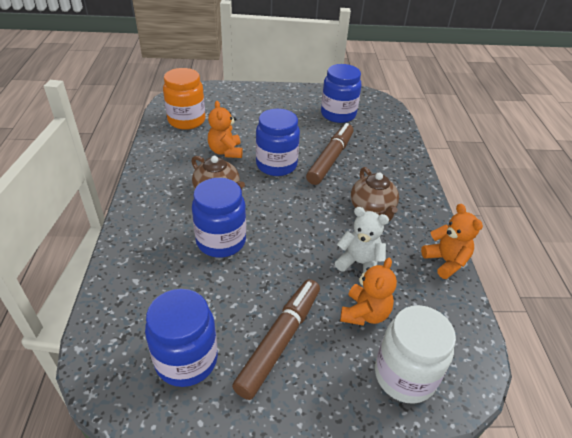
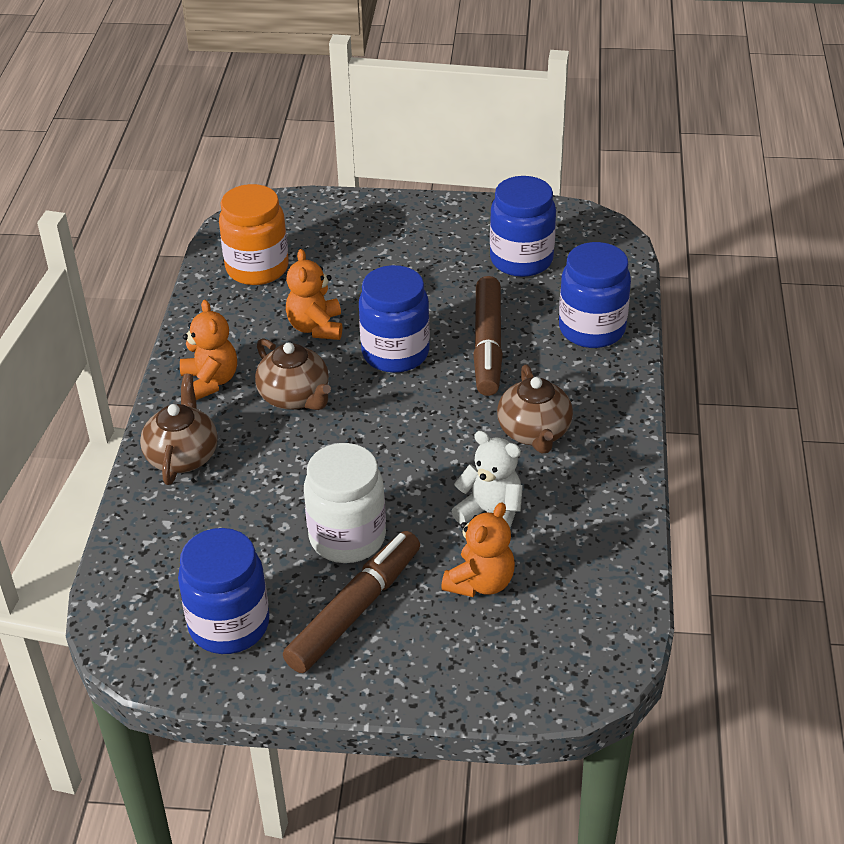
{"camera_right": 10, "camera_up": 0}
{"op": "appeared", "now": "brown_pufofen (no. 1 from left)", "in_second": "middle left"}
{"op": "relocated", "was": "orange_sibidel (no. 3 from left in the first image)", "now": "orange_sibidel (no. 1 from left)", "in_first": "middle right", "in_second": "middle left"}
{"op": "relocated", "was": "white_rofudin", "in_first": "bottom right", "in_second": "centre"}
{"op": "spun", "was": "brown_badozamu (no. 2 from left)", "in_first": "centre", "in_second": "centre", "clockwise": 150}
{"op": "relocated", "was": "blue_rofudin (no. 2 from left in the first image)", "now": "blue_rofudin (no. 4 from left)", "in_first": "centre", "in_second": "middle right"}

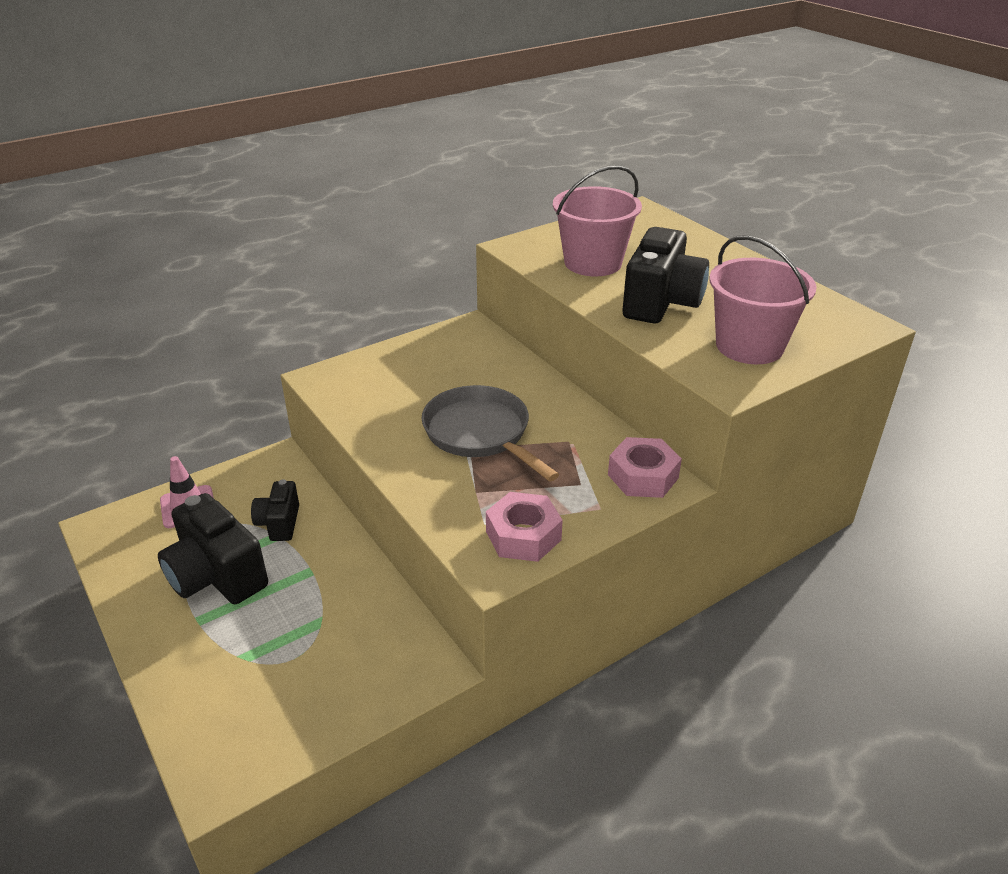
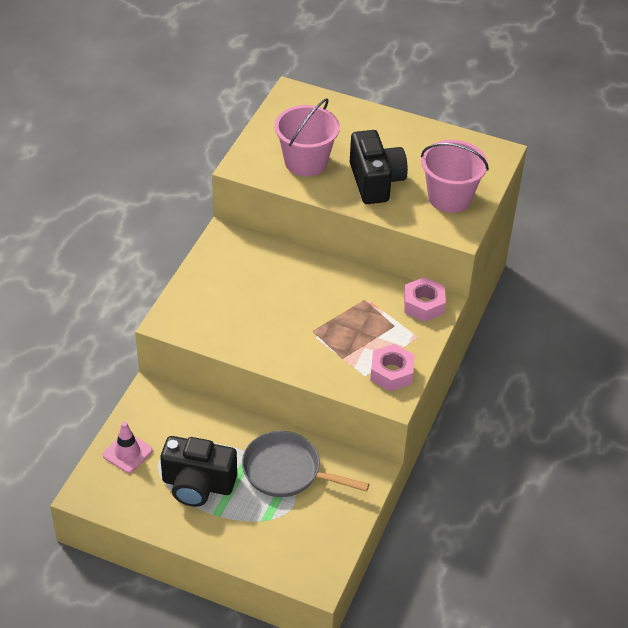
{"camera_right": -35, "camera_up": 10}
{"op": "relocated", "was": "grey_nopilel", "in_first": "centre", "in_second": "bottom centre"}
{"op": "missing", "was": "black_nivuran (no. 2 from left)", "in_first": "middle left"}

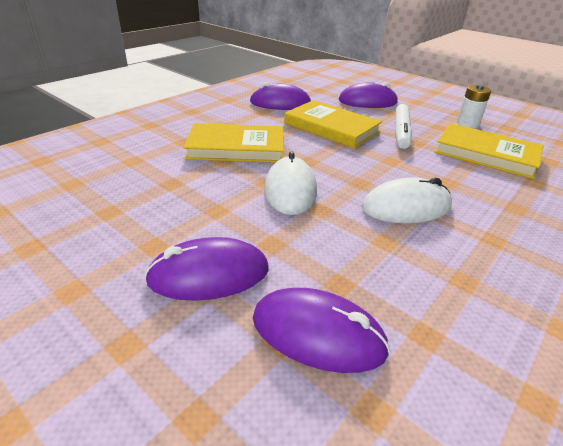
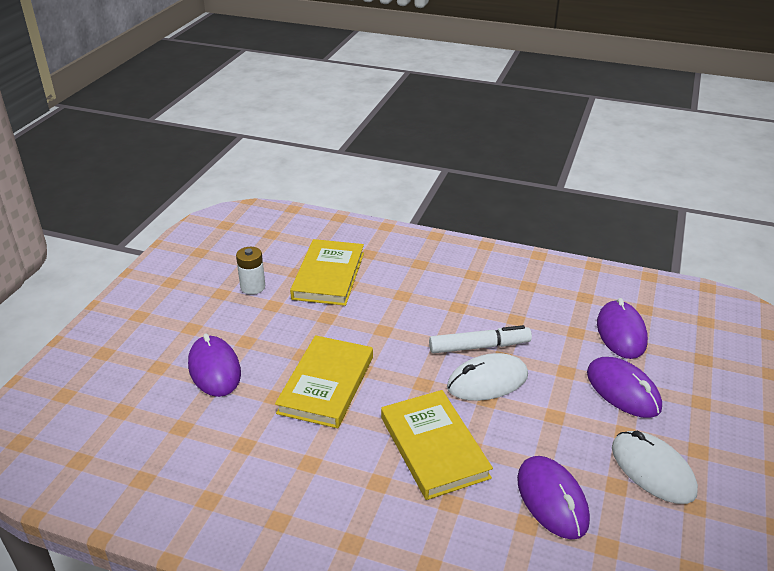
{"camera_right": -110, "camera_up": 0}
{"op": "relocated", "was": "white_badozamu", "in_first": "top right", "in_second": "centre"}
{"op": "relocated", "was": "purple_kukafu (no. 2 from left)", "in_first": "top centre", "in_second": "bottom right"}
{"op": "relocated", "was": "white_kukafu (no. 2 from left)", "in_first": "middle right", "in_second": "bottom right"}

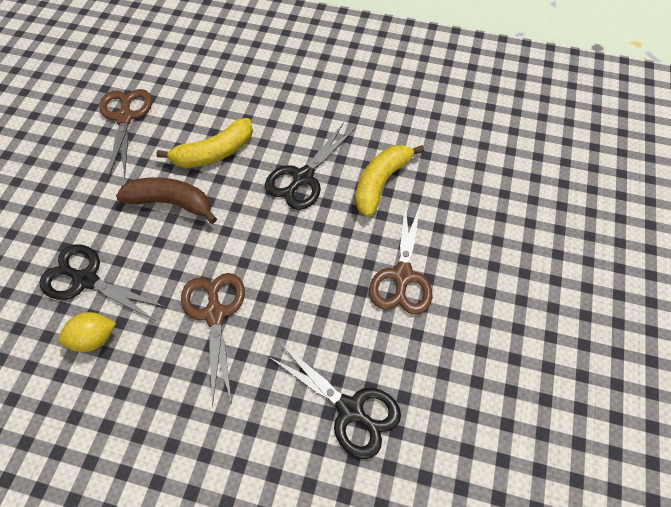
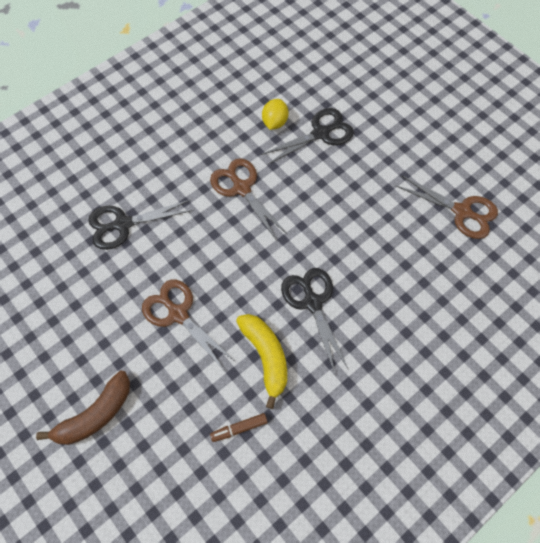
{"camera_right": 125, "camera_up": 5}
{"op": "relocated", "was": "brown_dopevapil", "in_first": "middle left", "in_second": "bottom left"}
{"op": "spun", "was": "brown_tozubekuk (no. 2 from left)", "in_first": "bottom left", "in_second": "centre", "clockwise": -150}
{"op": "appeared", "now": "brown_badozamu", "in_second": "bottom centre"}
{"op": "missing", "was": "yellow_dopevapil (no. 1 from left)", "in_first": "top left"}

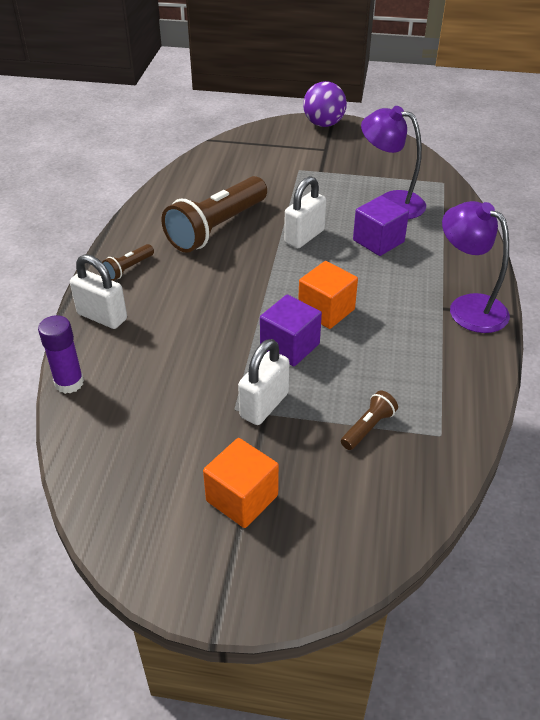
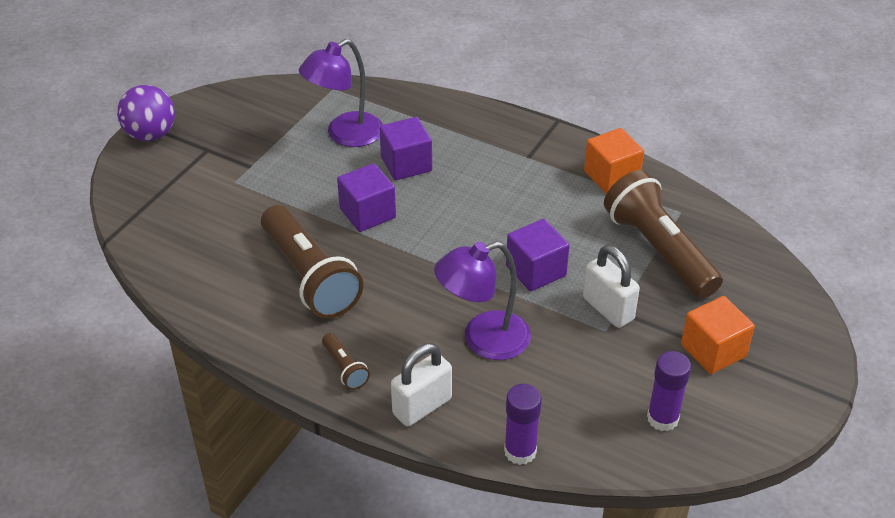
{"camera_right": -70, "camera_up": 0}
{"op": "exchanged", "was": "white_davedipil (no. 3 from left)", "now": "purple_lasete (no. 1 from left)", "in_first": "top centre", "in_second": "centre"}
{"op": "relocated", "was": "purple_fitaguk (no. 2 from left)", "in_first": "middle right", "in_second": "centre"}
{"op": "relocated", "was": "orange_lasete (no. 2 from left in the first image)", "now": "orange_lasete (no. 1 from left)", "in_first": "centre", "in_second": "top right"}
{"op": "size", "was": "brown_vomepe (no. 3 from left)", "in_first": "middle right", "in_second": "middle right", "ratio": 2.29}
{"op": "appeared", "now": "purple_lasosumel (no. 2 from left)", "in_second": "bottom right"}

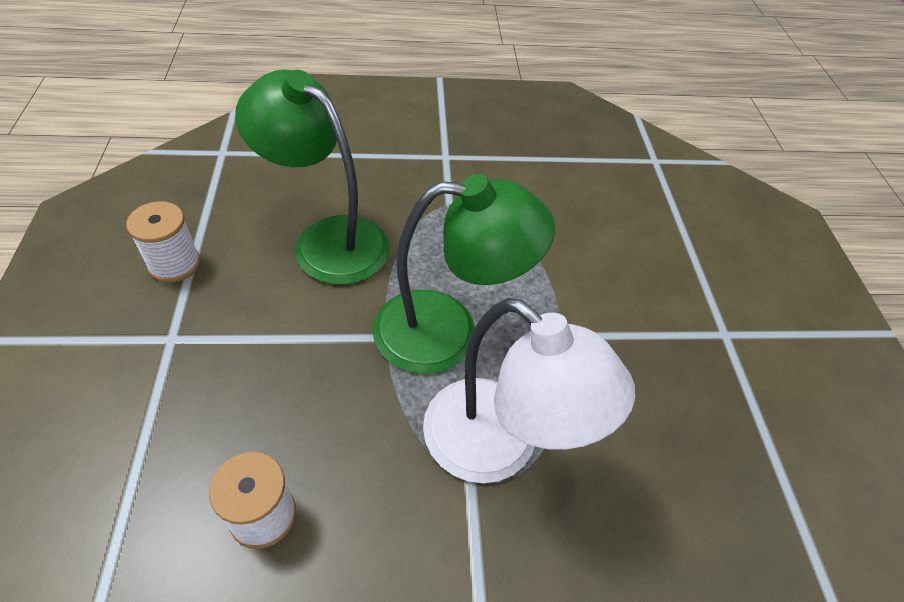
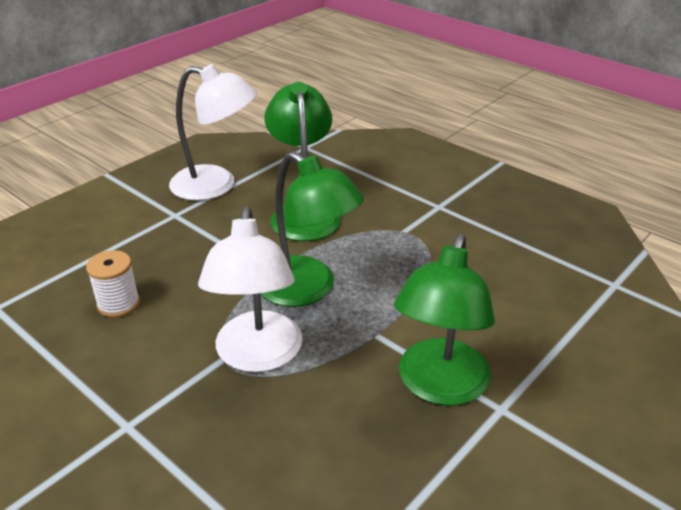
{"camera_right": 50, "camera_up": -15}
{"op": "exchanged", "was": "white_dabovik (no. 1 from left)", "now": "white_fitaguk (no. 1 from left)", "in_first": "middle left", "in_second": "top left"}
{"op": "appeared", "now": "green_fitaguk (no. 3 from left)", "in_second": "centre"}

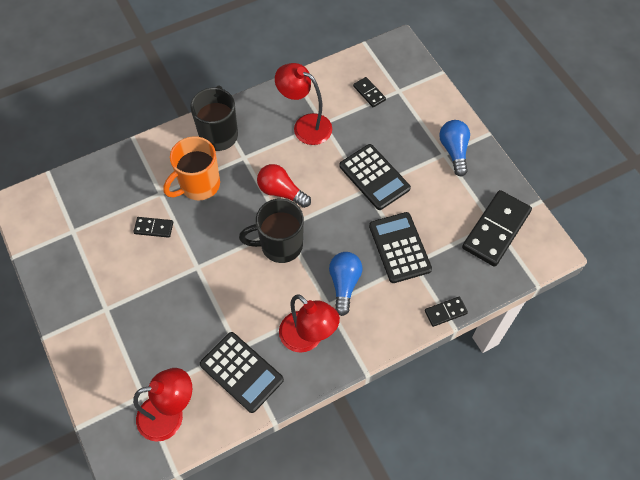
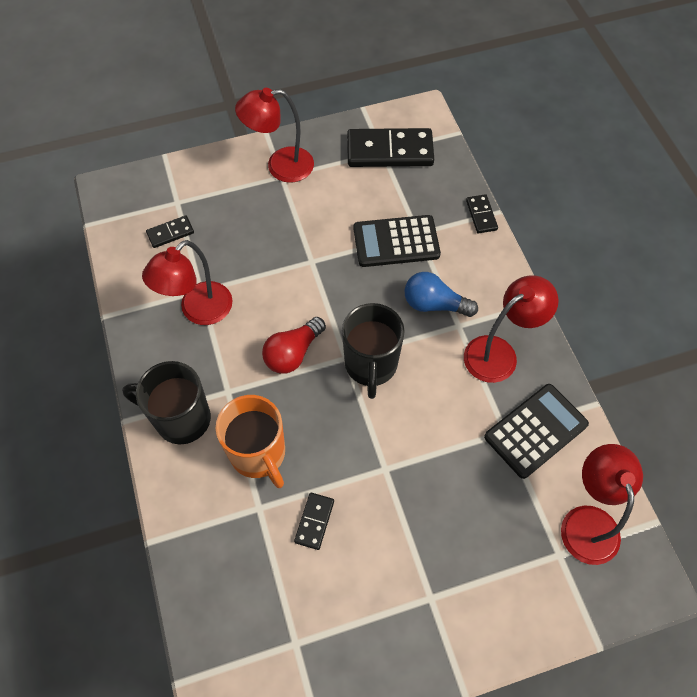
{"camera_right": -80, "camera_up": 0}
{"op": "exchanged", "was": "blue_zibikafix (no. 2 from left)", "now": "red_fitaguk (no. 2 from left)", "in_first": "top right", "in_second": "top centre"}
{"op": "spun", "was": "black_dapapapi (no. 4 from left in the first image)", "in_first": "middle right", "in_second": "top centre", "clockwise": -45}
{"op": "missing", "was": "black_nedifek (no. 2 from left)", "in_first": "centre"}

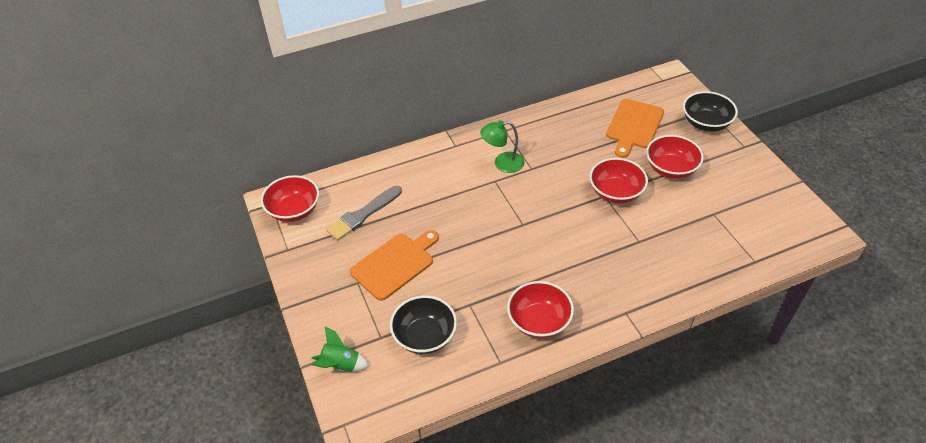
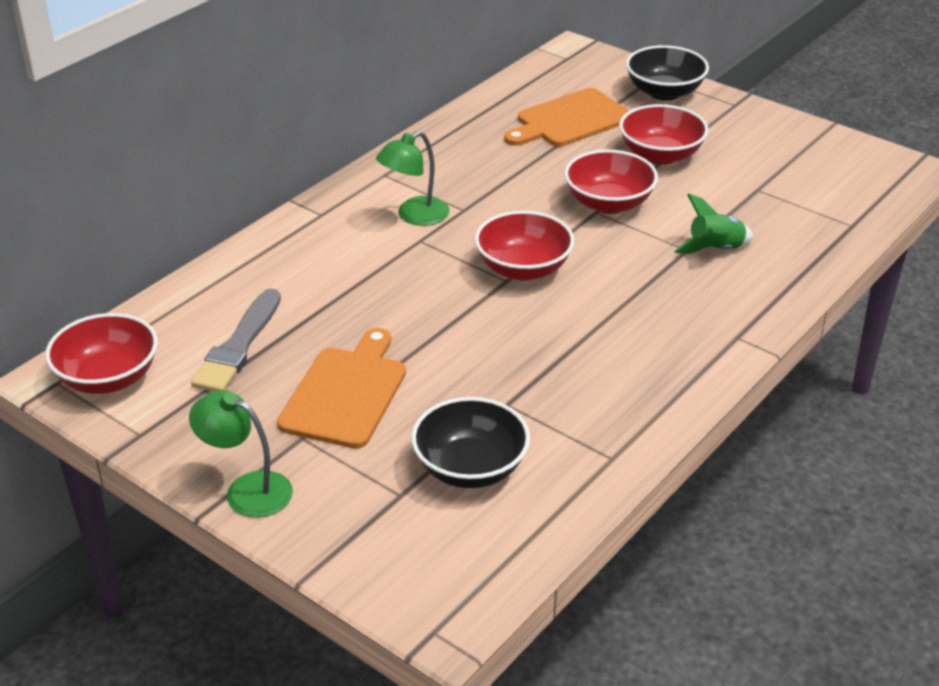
{"camera_right": -30, "camera_up": -10}
{"op": "appeared", "now": "green_fitaguk (no. 1 from left)", "in_second": "middle left"}
{"op": "relocated", "was": "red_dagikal (no. 2 from left)", "in_first": "bottom centre", "in_second": "centre"}
{"op": "spun", "was": "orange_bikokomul (no. 2 from left)", "in_first": "top right", "in_second": "top centre", "clockwise": 60}
{"op": "relocated", "was": "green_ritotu", "in_first": "bottom centre", "in_second": "top right"}

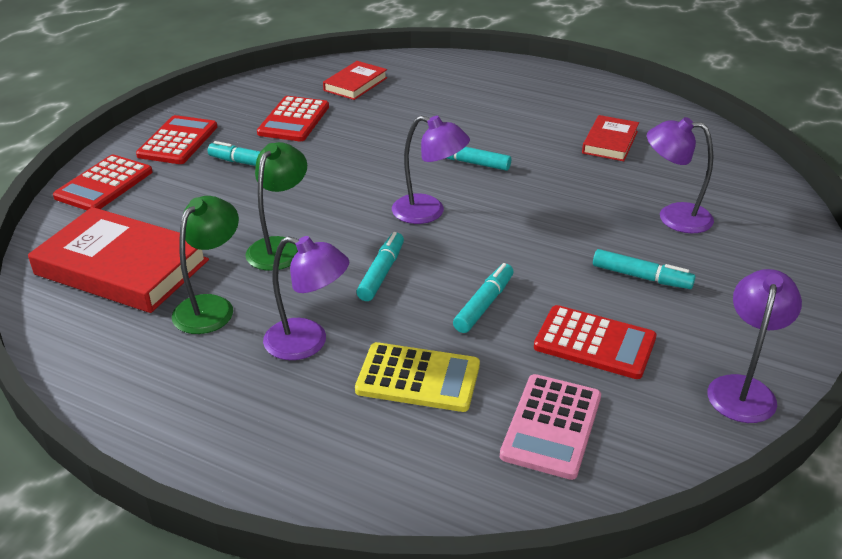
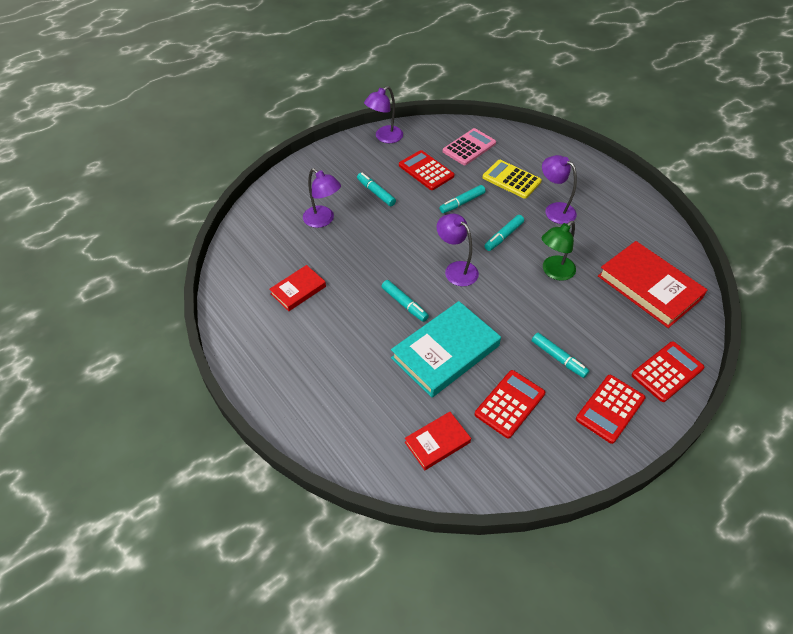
{"camera_right": -155, "camera_up": 15}
{"op": "appeared", "now": "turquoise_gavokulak", "in_second": "centre"}
{"op": "missing", "was": "green_fitaguk (no. 1 from left)", "in_first": "middle left"}

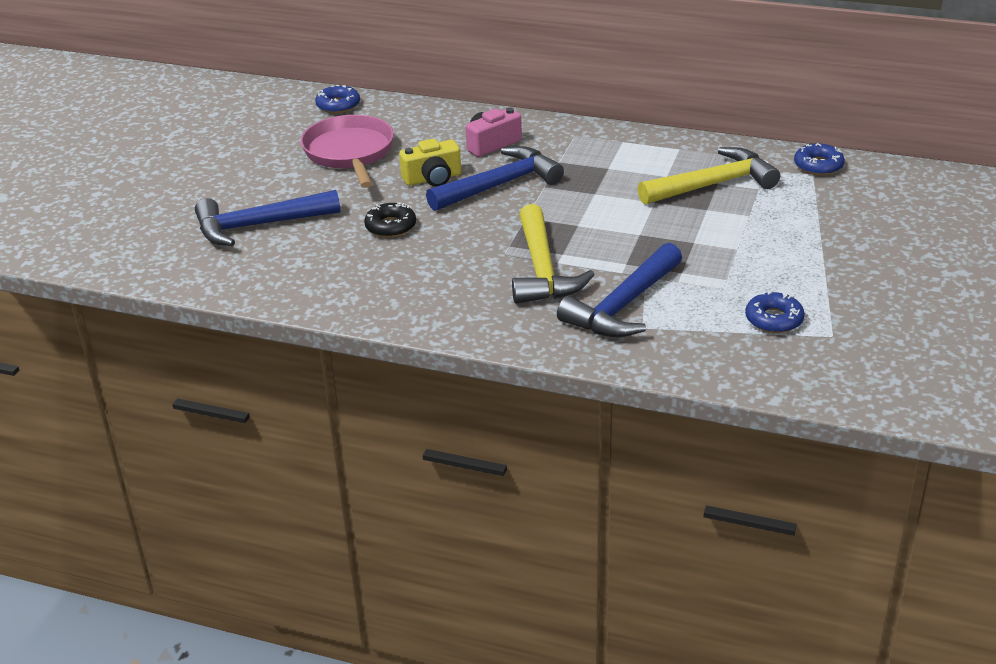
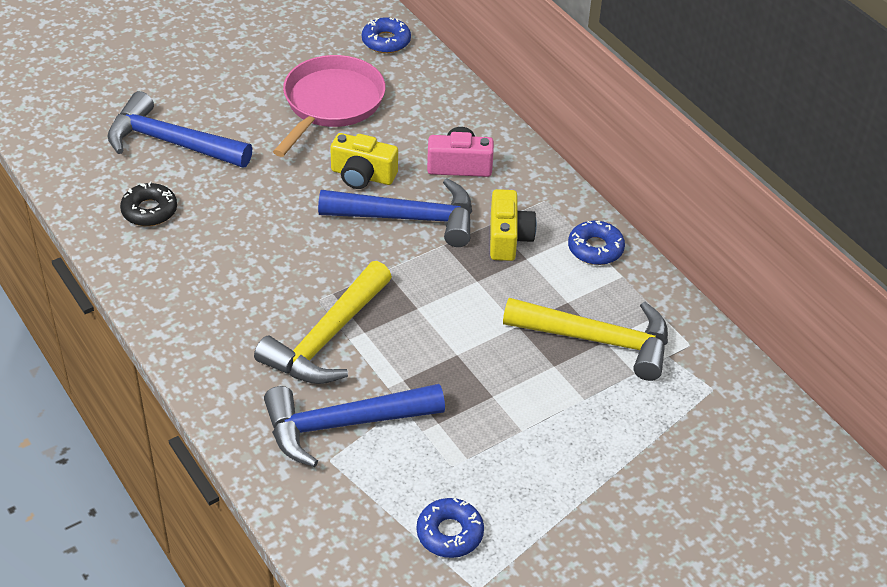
{"camera_right": 35, "camera_up": 10}
{"op": "relocated", "was": "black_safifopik", "in_first": "top centre", "in_second": "middle left"}
{"op": "appeared", "now": "yellow_nivuran (no. 2 from left)", "in_second": "centre"}
{"op": "relocated", "was": "blue_safifopik (no. 3 from left)", "in_first": "top right", "in_second": "middle right"}

